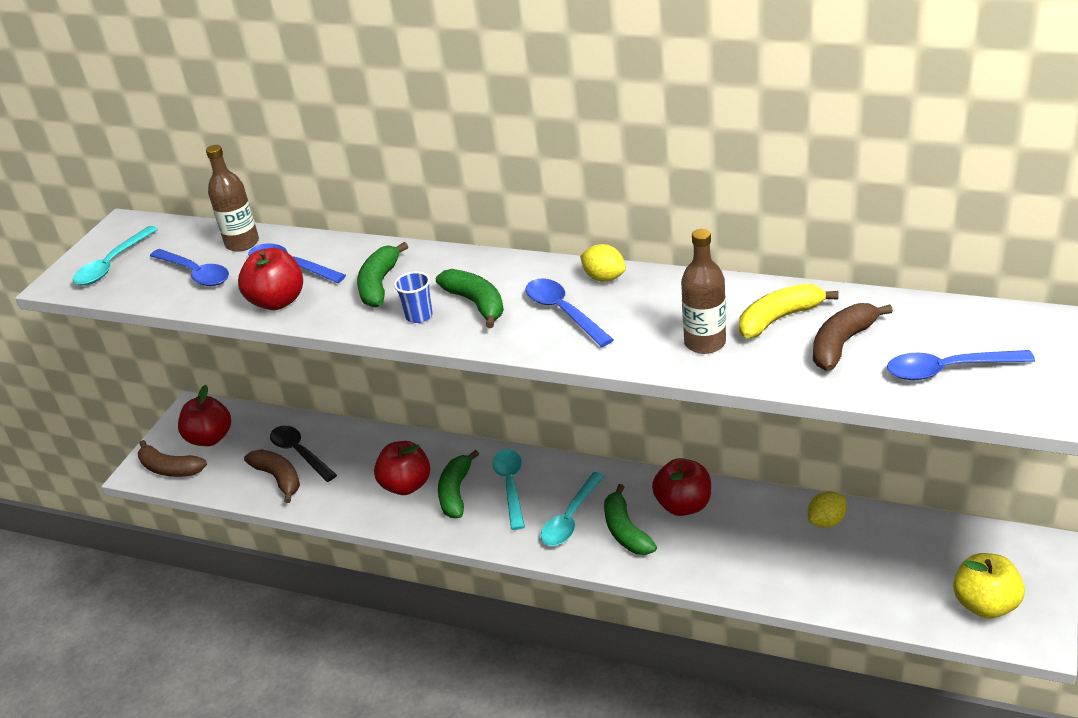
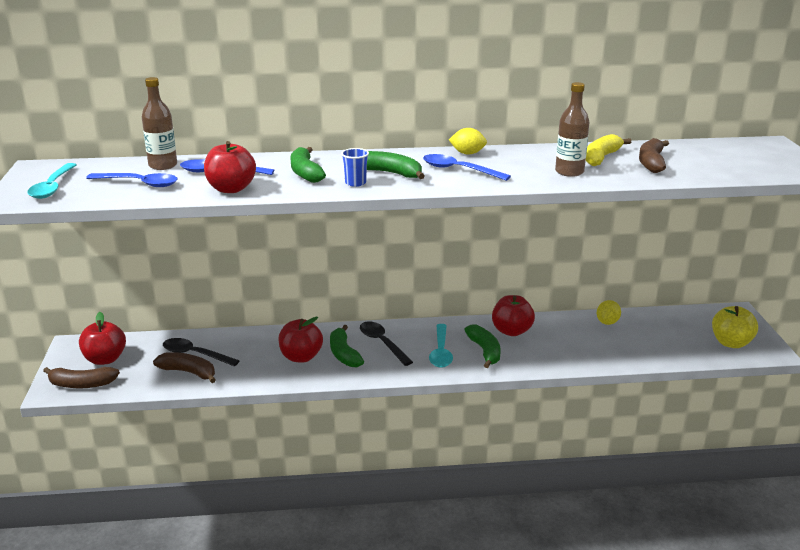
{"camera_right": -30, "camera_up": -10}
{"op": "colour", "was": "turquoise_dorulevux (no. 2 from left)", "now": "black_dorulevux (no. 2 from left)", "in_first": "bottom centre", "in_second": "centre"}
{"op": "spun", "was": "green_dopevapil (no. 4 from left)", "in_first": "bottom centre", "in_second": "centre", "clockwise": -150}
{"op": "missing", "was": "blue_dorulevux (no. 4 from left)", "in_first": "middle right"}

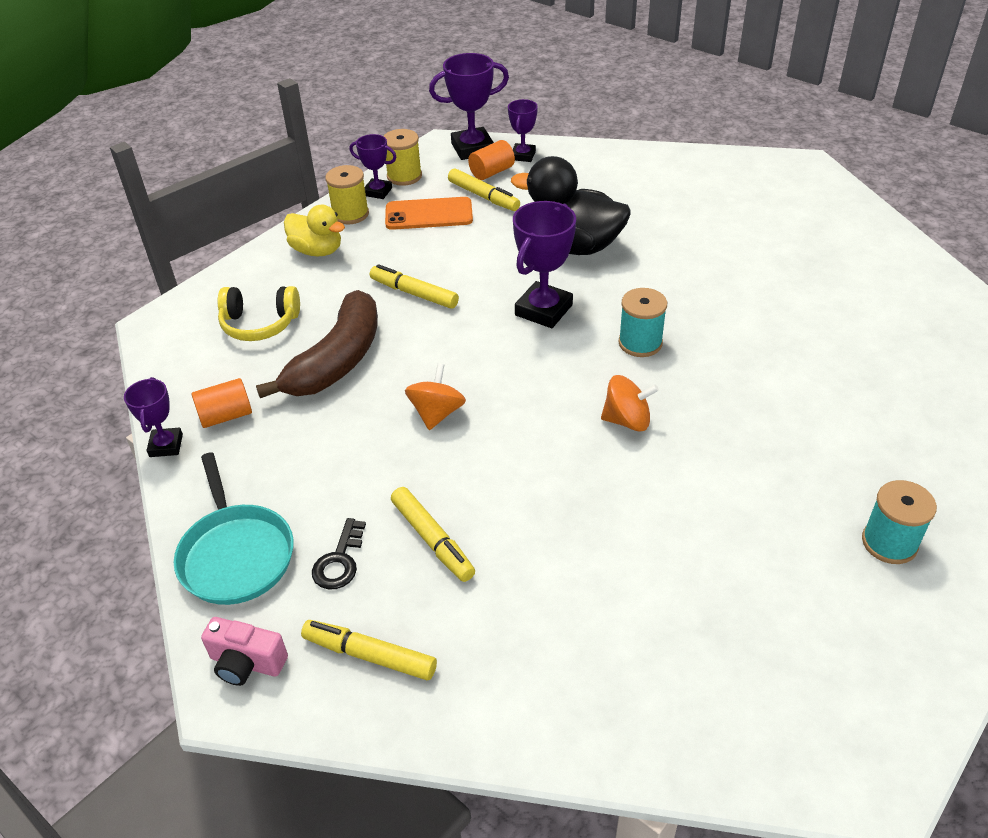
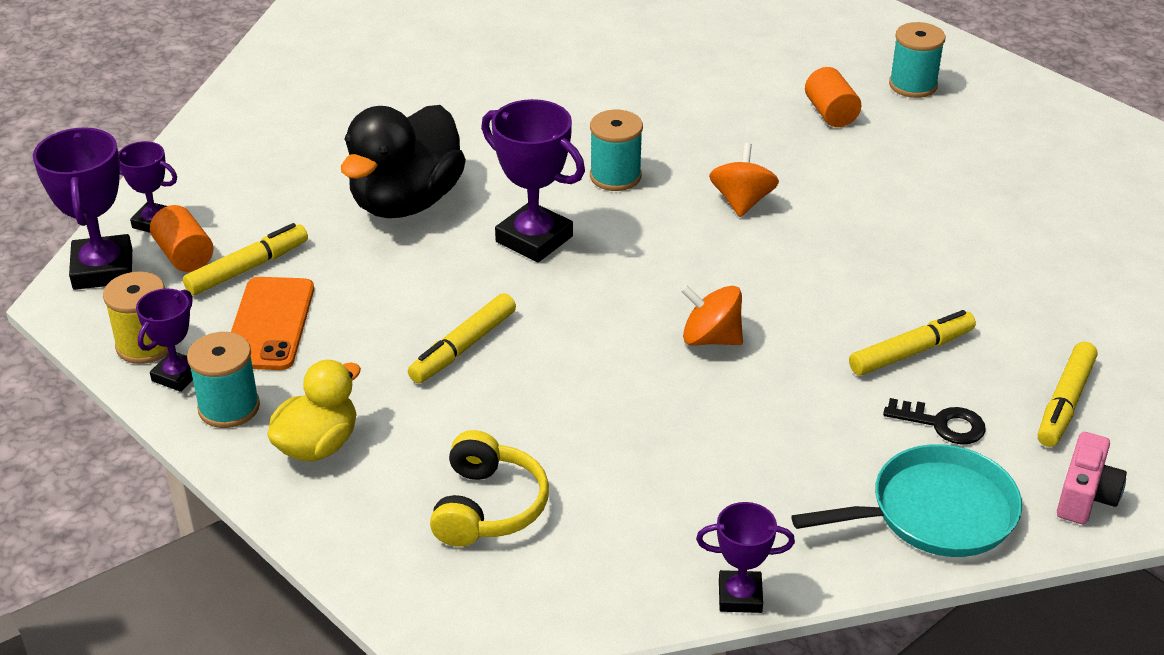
{"camera_right": -85, "camera_up": -5}
{"op": "colour", "was": "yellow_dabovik (no. 1 from left)", "now": "turquoise_dabovik (no. 1 from left)", "in_first": "top centre", "in_second": "middle left"}
{"op": "relocated", "was": "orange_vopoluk (no. 1 from left in the first image)", "now": "orange_vopoluk (no. 2 from left)", "in_first": "middle left", "in_second": "top right"}
{"op": "missing", "was": "brown_dopevapil", "in_first": "middle left"}

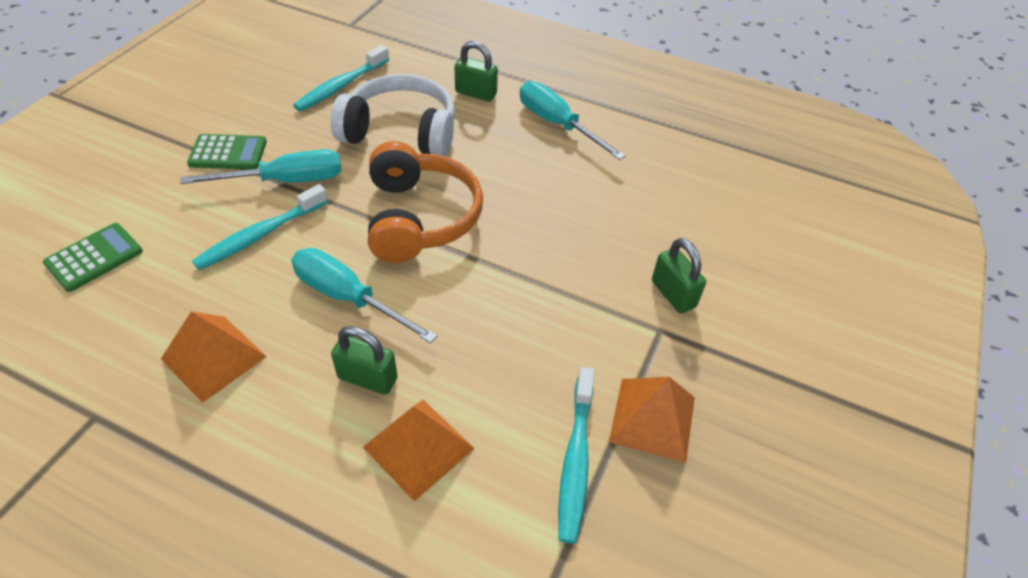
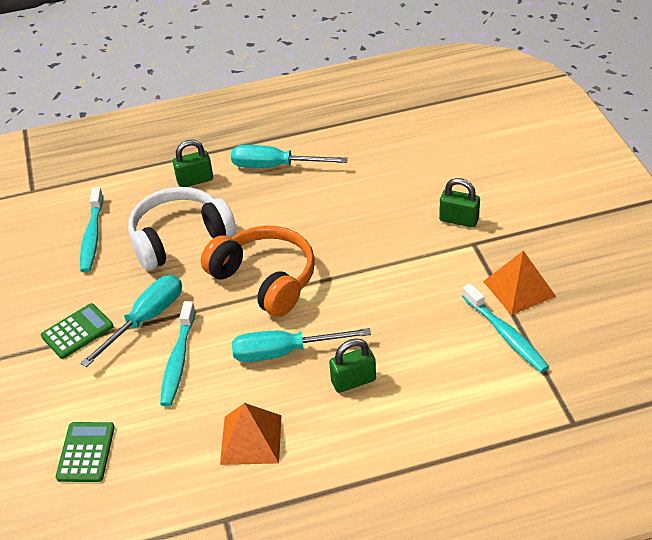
{"camera_right": -35, "camera_up": -5}
{"op": "missing", "was": "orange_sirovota (no. 2 from left)", "in_first": "bottom centre"}

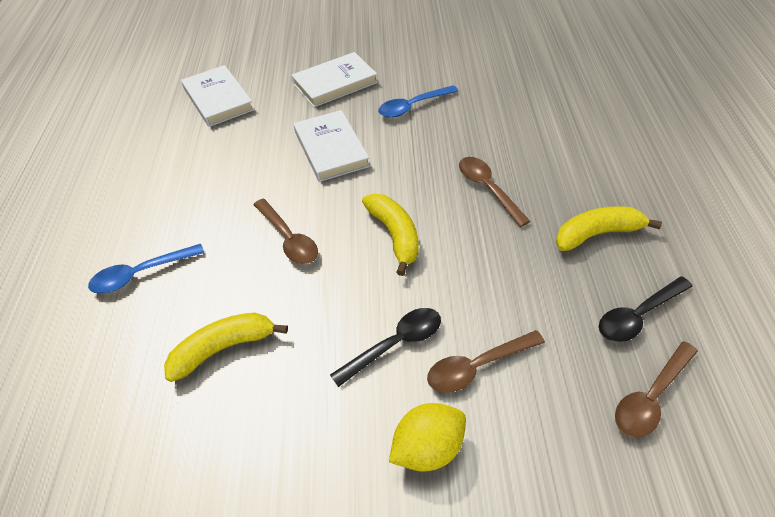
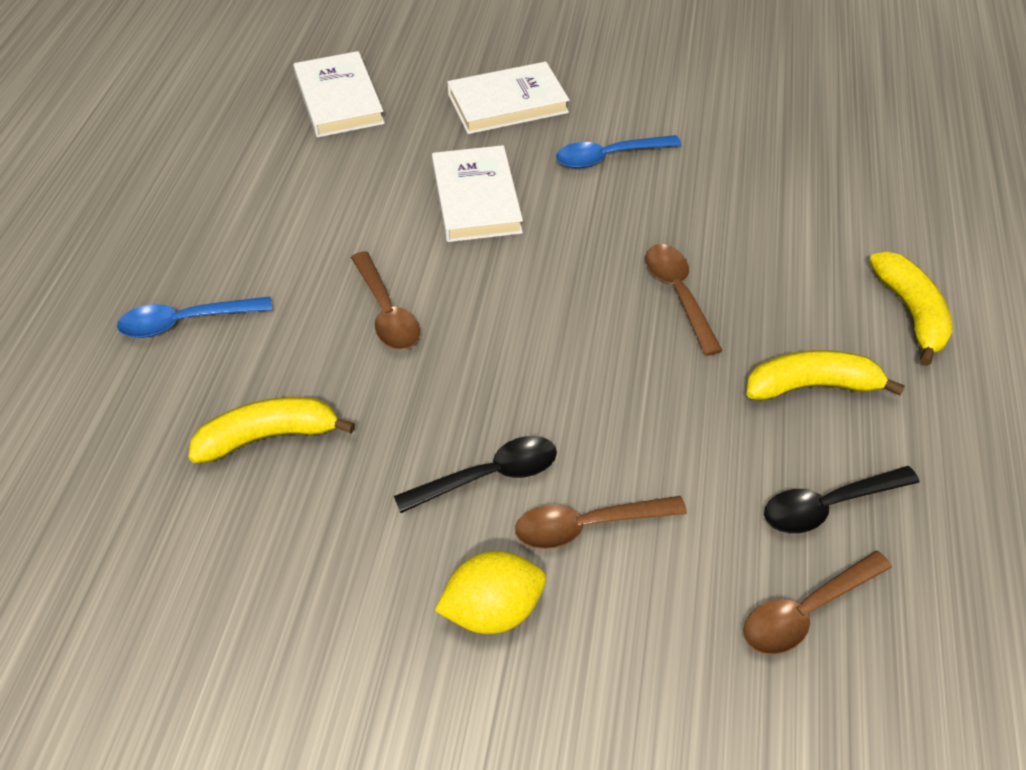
{"camera_right": 10, "camera_up": 0}
{"op": "relocated", "was": "yellow_dopevapil (no. 2 from left in the first image)", "now": "yellow_dopevapil (no. 3 from left)", "in_first": "centre", "in_second": "middle right"}

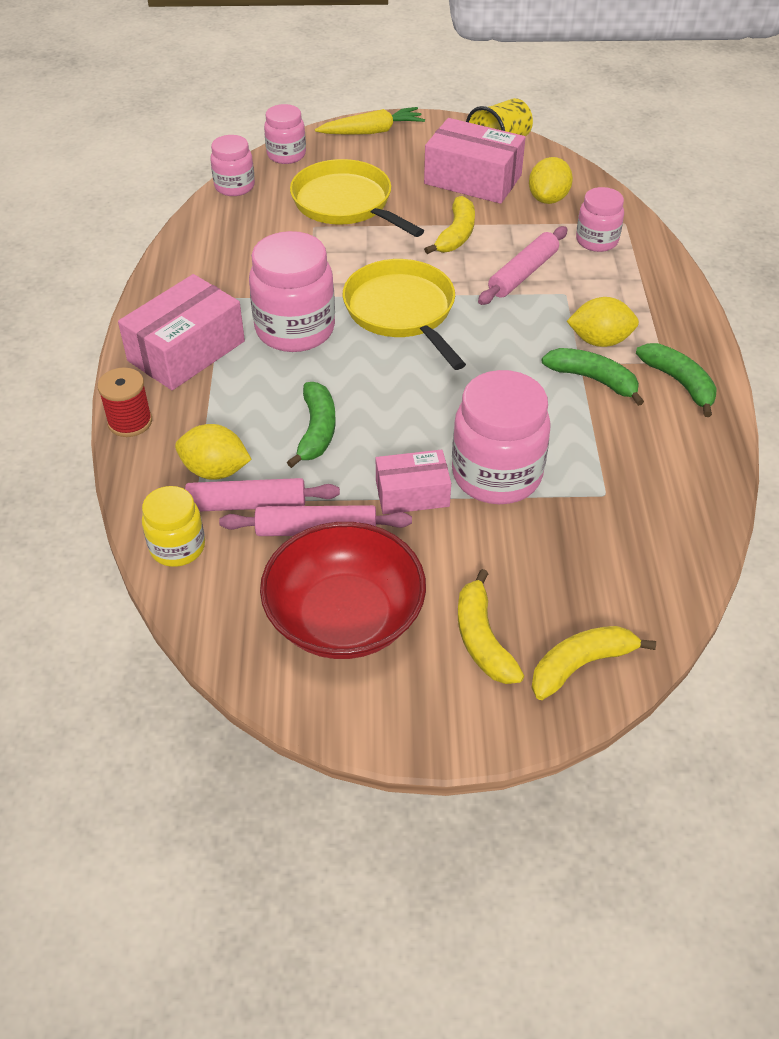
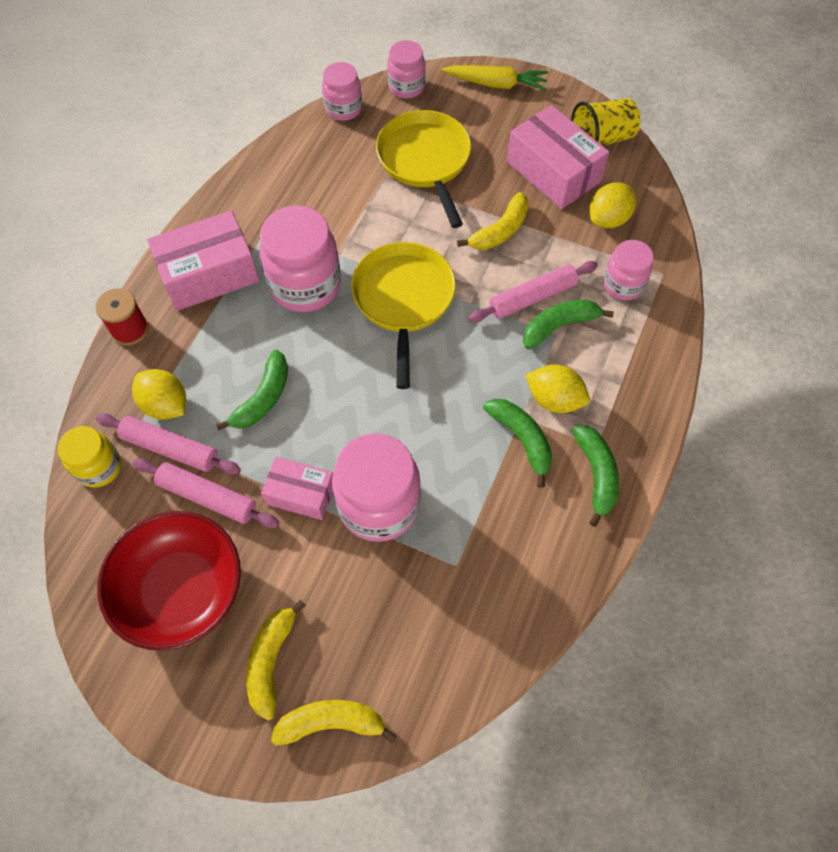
{"camera_right": 25, "camera_up": 15}
{"op": "appeared", "now": "green_dopevapil (no. 3 from left)", "in_second": "middle right"}

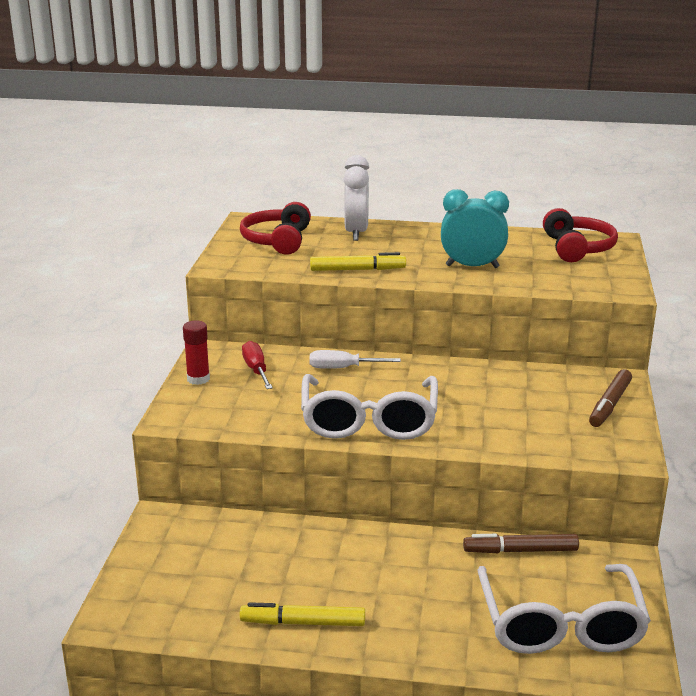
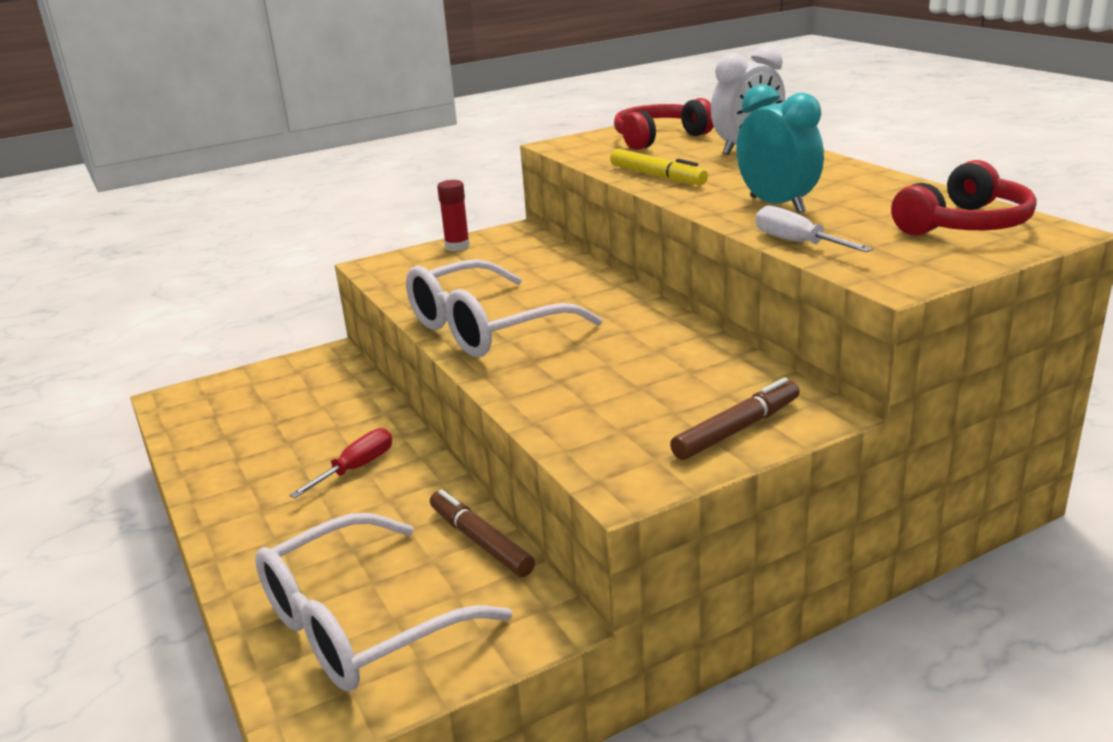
{"camera_right": 55, "camera_up": 0}
{"op": "relocated", "was": "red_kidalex", "in_first": "centre", "in_second": "middle left"}
{"op": "spun", "was": "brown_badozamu (no. 2 from left)", "in_first": "middle right", "in_second": "centre", "clockwise": 150}
{"op": "relocated", "was": "white_kidalex", "in_first": "centre", "in_second": "top right"}
{"op": "missing", "was": "yellow_badozamu (no. 1 from left)", "in_first": "bottom centre"}

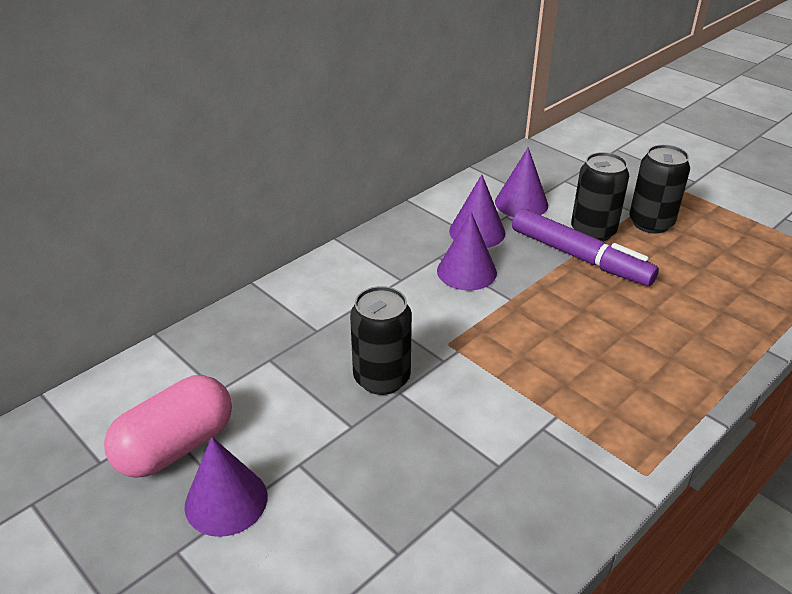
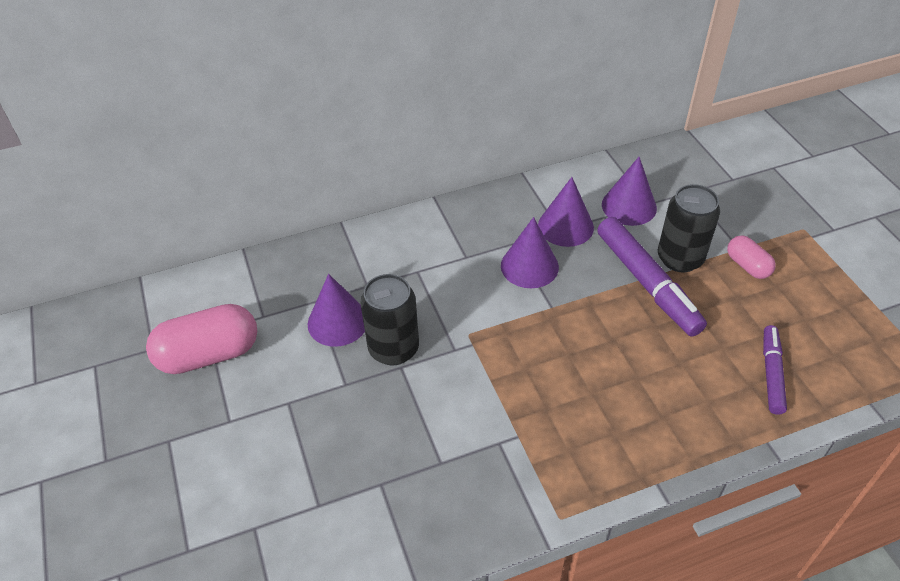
{"camera_right": 25, "camera_up": 10}
{"op": "relocated", "was": "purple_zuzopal (no. 1 from left)", "in_first": "bottom left", "in_second": "centre"}
{"op": "exchanged", "was": "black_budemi (no. 3 from left)", "now": "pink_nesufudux (no. 2 from left)", "in_first": "top right", "in_second": "middle right"}
{"op": "appeared", "now": "purple_badozamu (no. 2 from left)", "in_second": "middle right"}

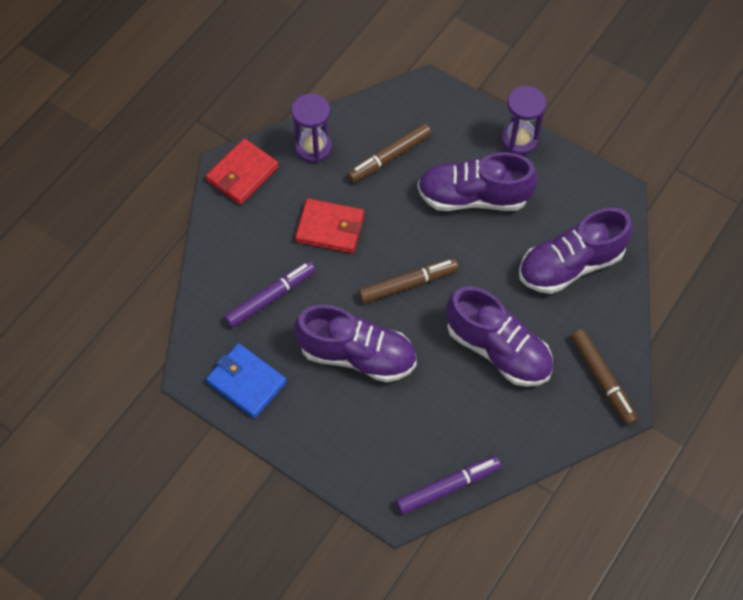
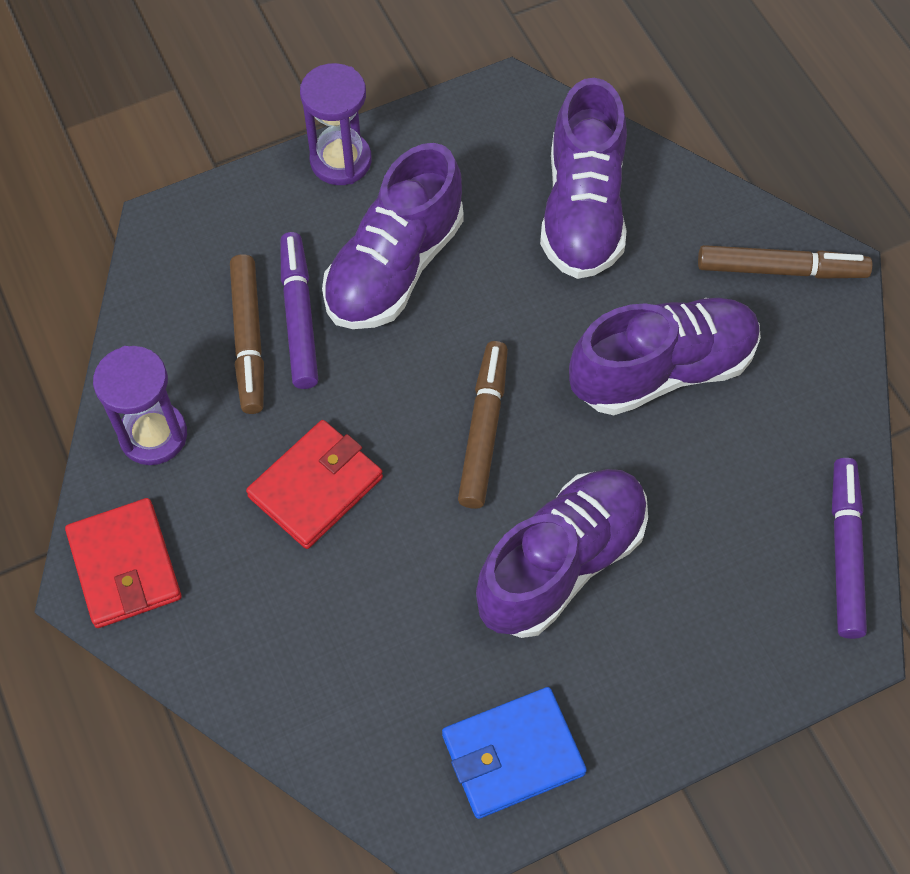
{"camera_right": -60, "camera_up": 0}
{"op": "relocated", "was": "purple_badozamu (no. 1 from left)", "in_first": "centre", "in_second": "middle left"}

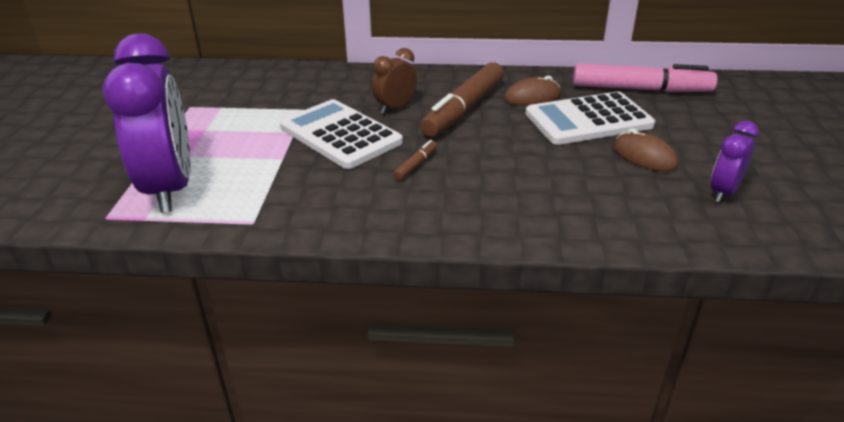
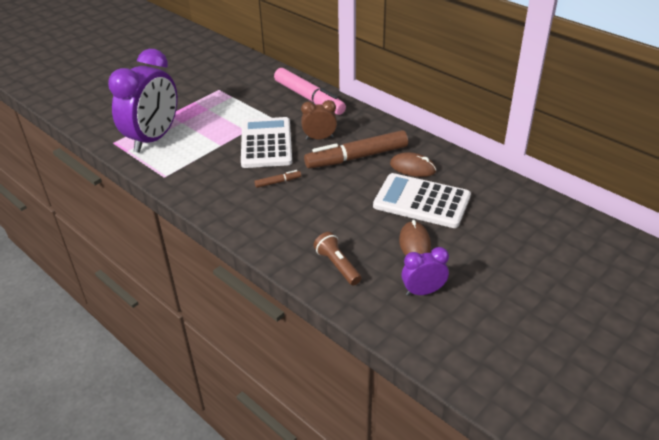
{"camera_right": 40, "camera_up": 5}
{"op": "relocated", "was": "pink_badozamu", "in_first": "top right", "in_second": "top centre"}
{"op": "appeared", "now": "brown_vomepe", "in_second": "centre"}

